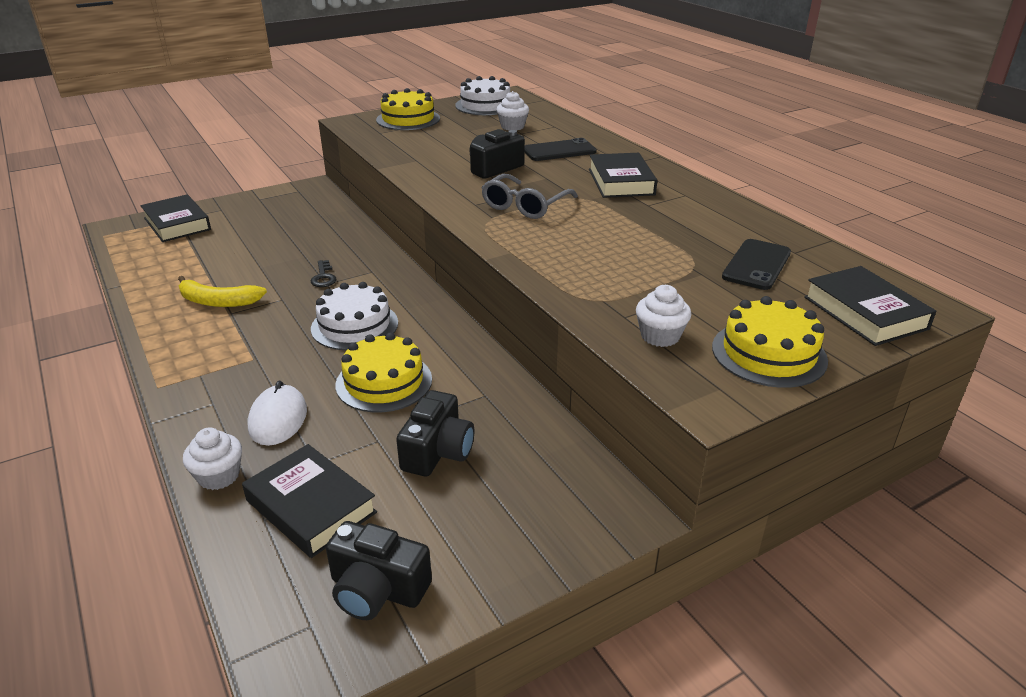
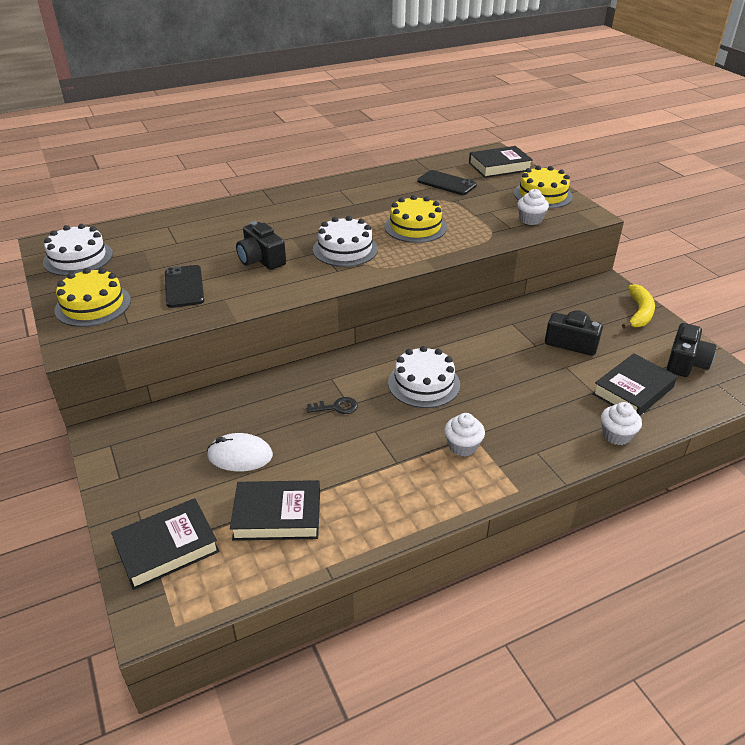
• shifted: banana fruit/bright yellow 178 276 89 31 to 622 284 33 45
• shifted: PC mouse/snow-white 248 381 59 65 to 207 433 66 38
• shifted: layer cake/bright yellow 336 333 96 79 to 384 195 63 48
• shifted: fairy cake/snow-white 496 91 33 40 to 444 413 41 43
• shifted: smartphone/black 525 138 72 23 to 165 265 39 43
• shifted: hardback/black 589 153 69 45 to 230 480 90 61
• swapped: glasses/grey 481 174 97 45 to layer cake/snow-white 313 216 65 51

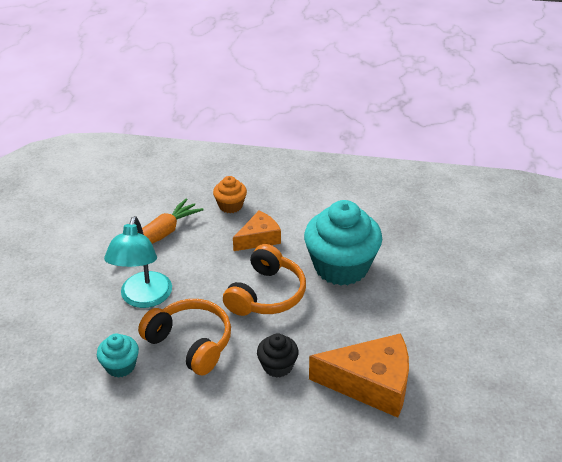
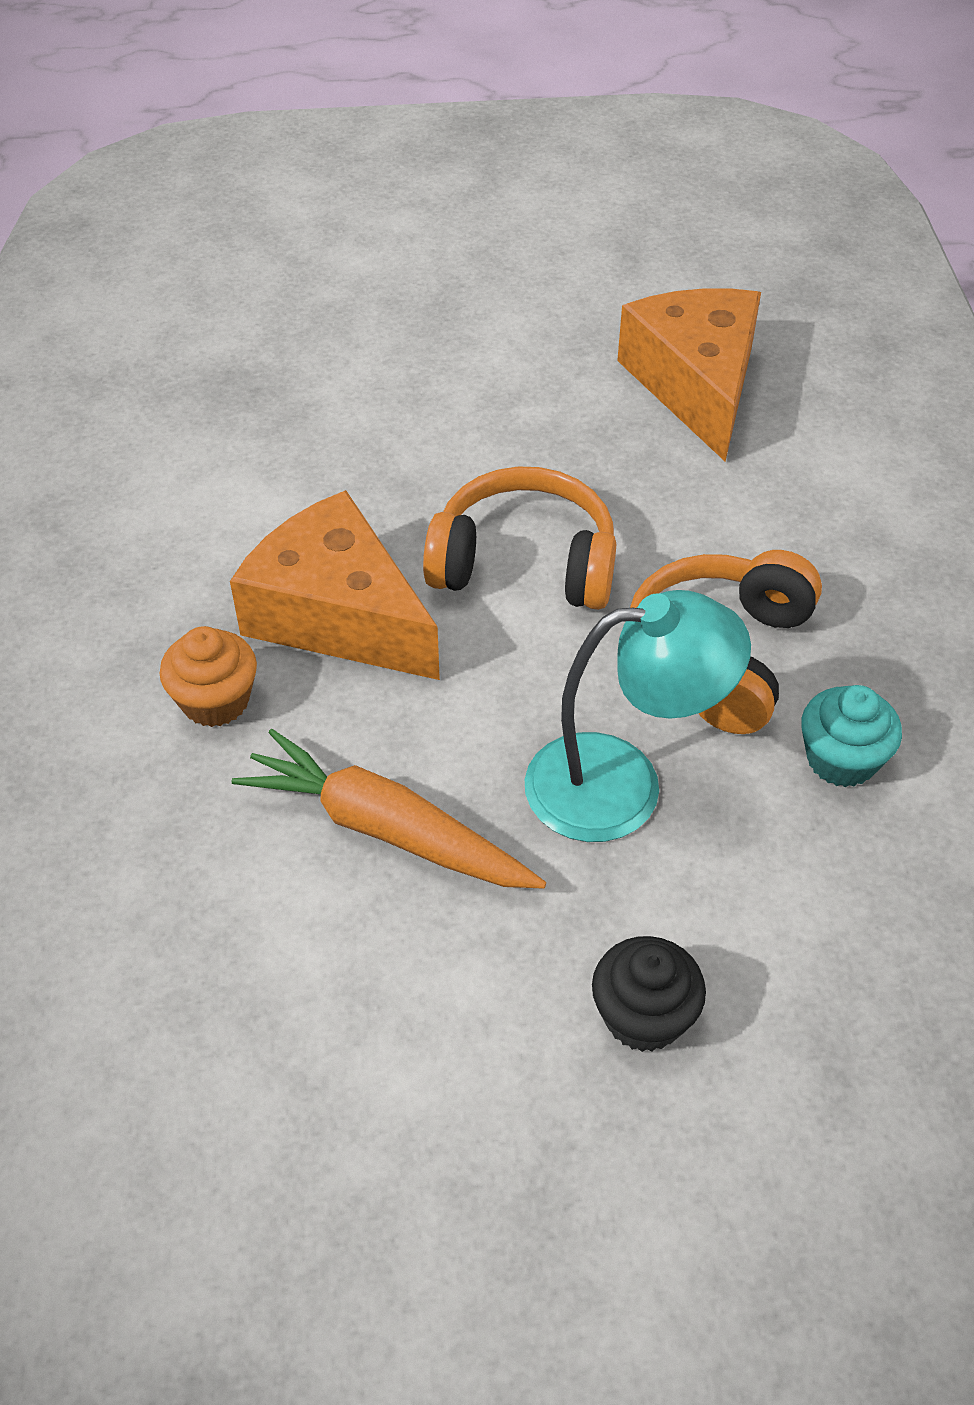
• gone: fairy cake/turquoise 304 200 78 86
• shifted: fairy cake/black 257 334 42 44 to 592 936 114 116
• scaled: cheese/bright orange 233 211 48 40 = 230 490 210 190 x1.68

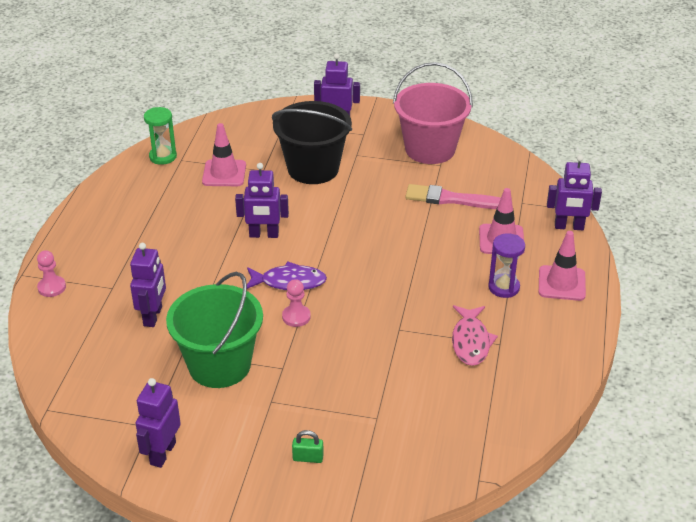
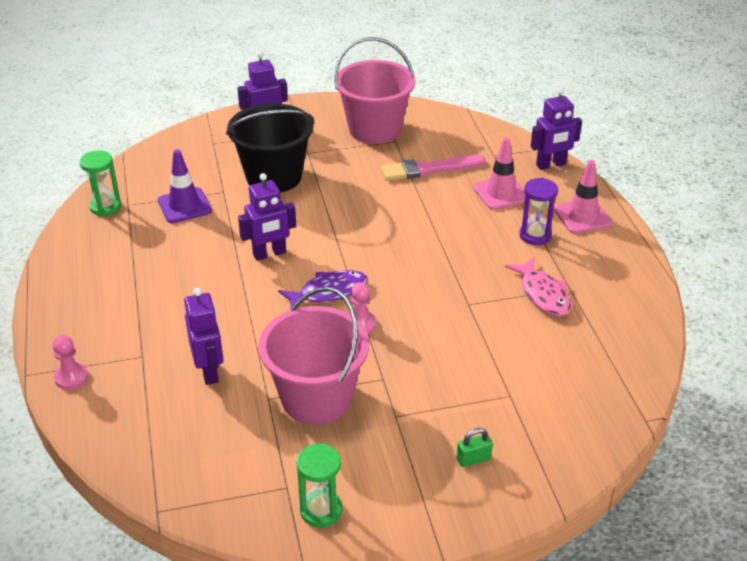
• swapped: robot figure/royal purple 135 378 46 90 to sand timer/emerald 296 443 46 85
• repainted: bucket/emerald 166 272 97 116 to bucket/rose-pink 258 287 111 138
• repainted: road cone/rose-pink 202 123 44 63 to road cone/royal purple 158 149 54 74

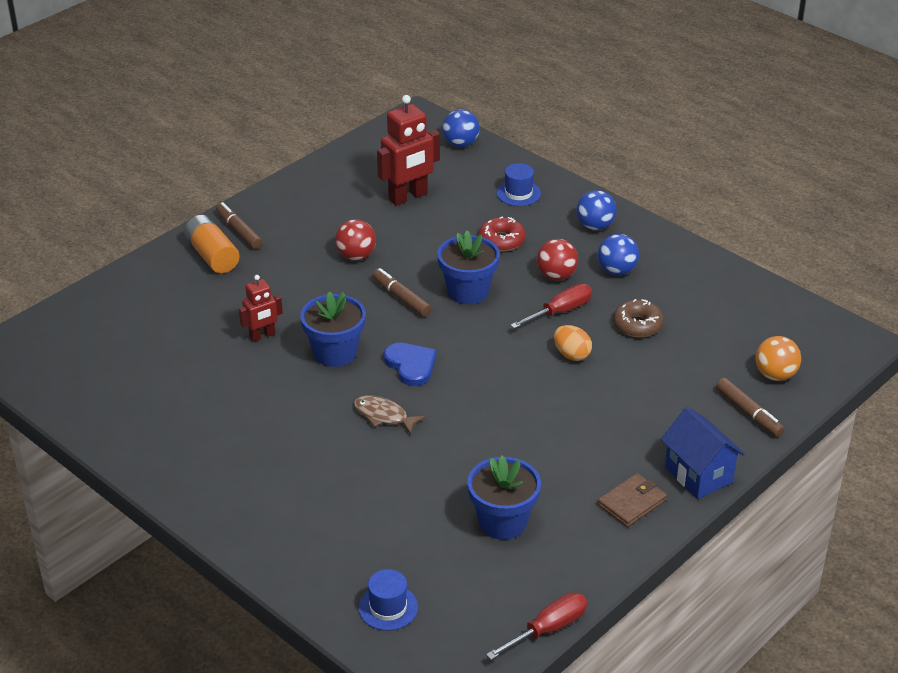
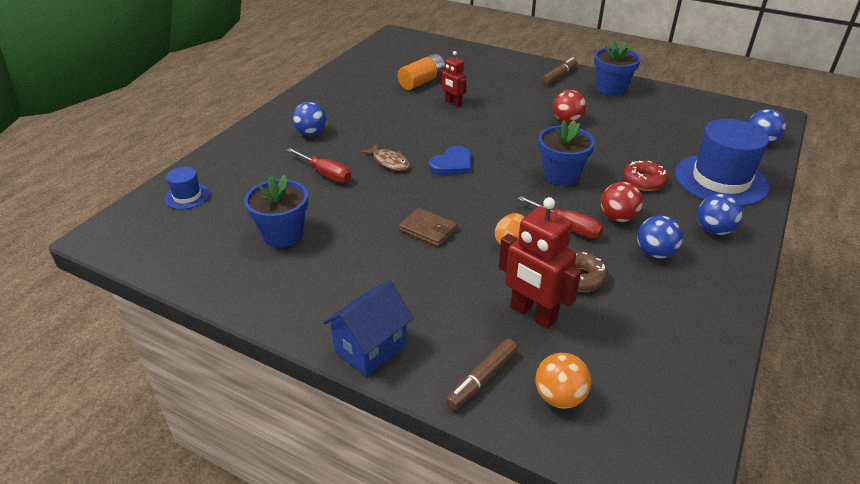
• gone: marker/brown 372 268 60 49
• new: ball/cobalt 292 102 35 34
• shifted: power cell/bright orange 184 215 56 58 to 398 54 47 36
• shifted: plant pot/cobalt 300 291 66 76 to 594 40 47 56
• shifted: robot figure/red 377 95 63 111 to 499 197 82 132
• shifted: hand screwdriver/red 486 593 101 67 to 286 148 65 35
• shifted: card wallet/brown 597 473 70 54 to 399 208 59 39
• rotated: fish figure/brown 354 395 72 40 = 361 144 49 27 120 degrees clockwise
• scaled: top hat/cobalt 496 163 45 43 = 675 119 94 87 x2.10

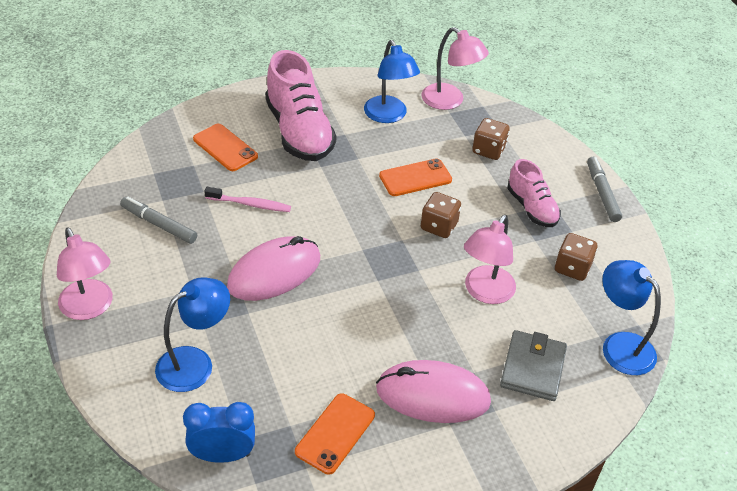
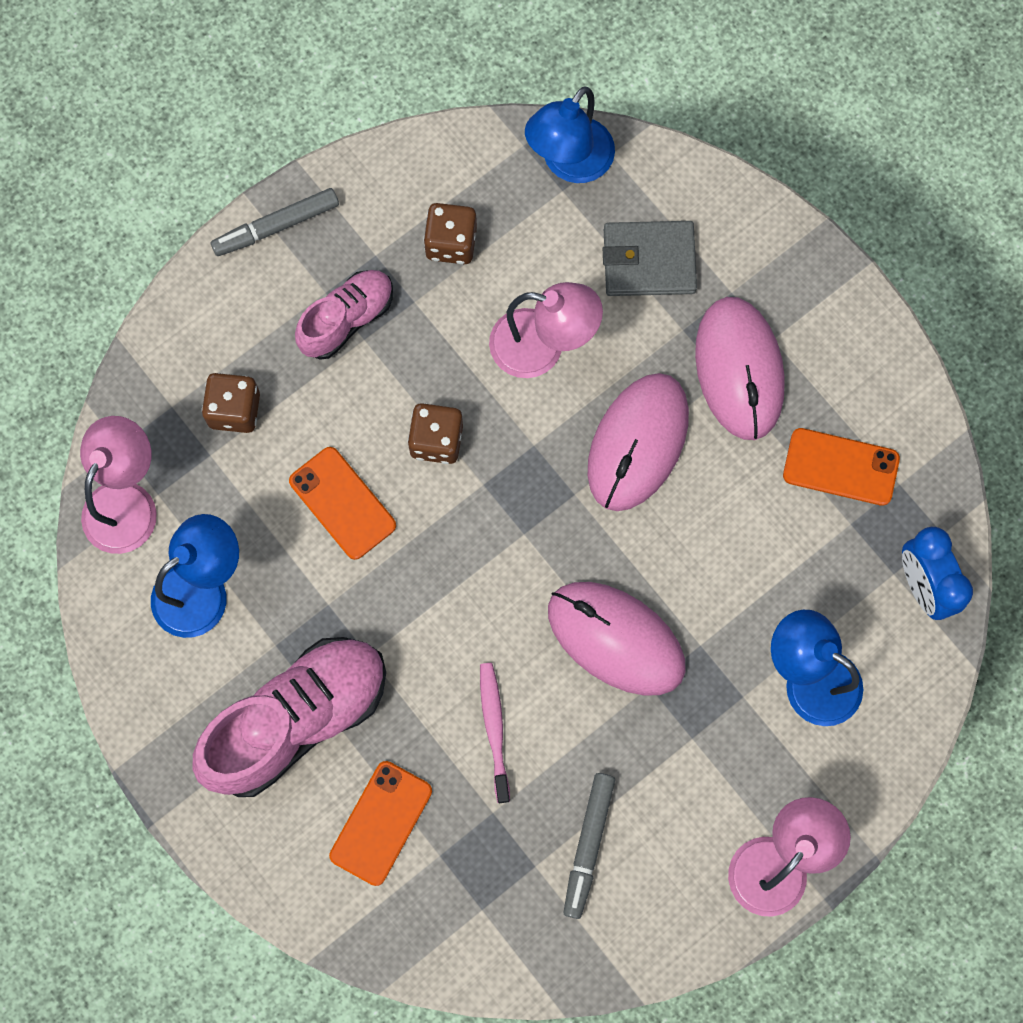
• new: PC mouse/rose-pink 588 373 101 138

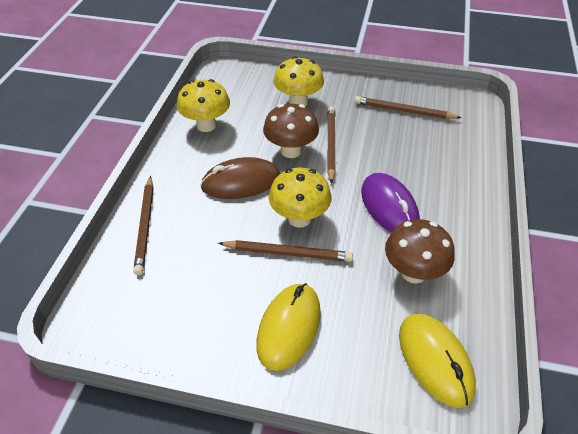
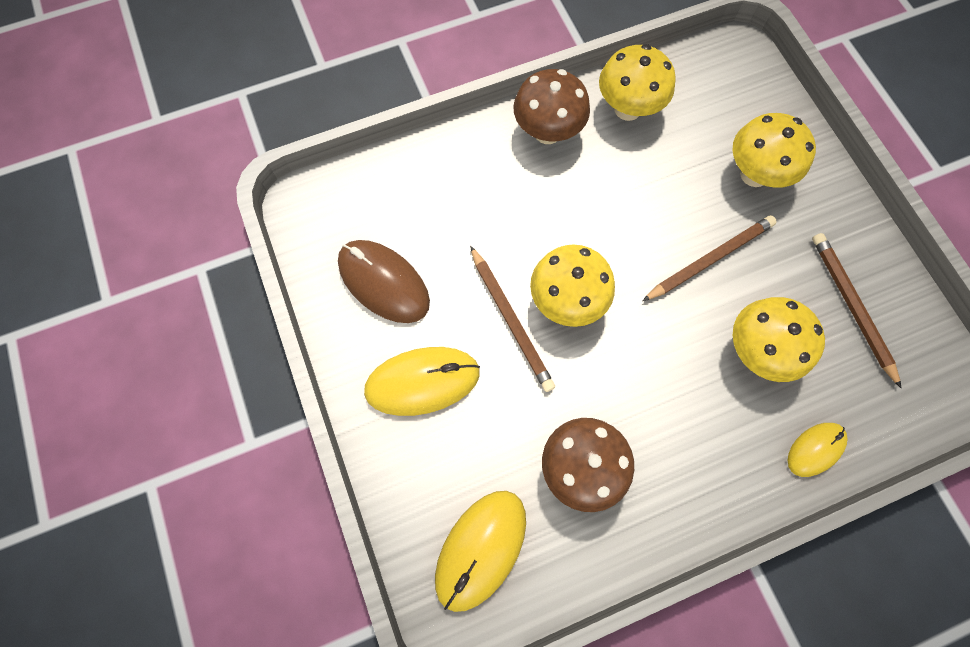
• gone: lead pencil/brown 133 176 20 99
• gone: PC mouse/royal purple 361 173 59 60
• new: mushroom/bright yellow 733 297 92 85
• new: PC mouse/bright yellow 788 423 60 54
• shifted: PC mouse/brown 200 157 80 42 to 338 240 92 83
• shifted: mushroom/brown 263 104 56 54 to 513 69 77 75

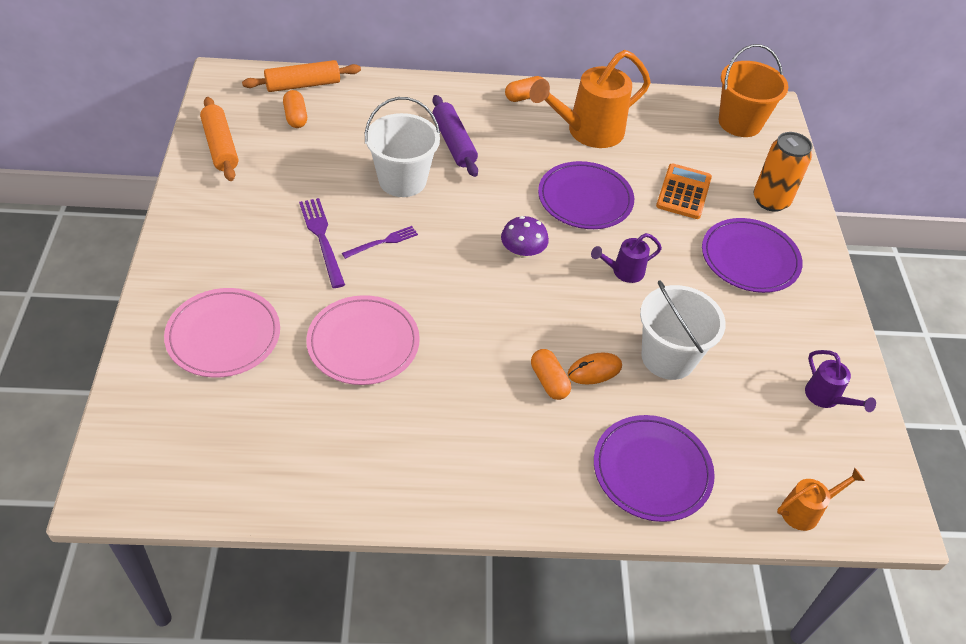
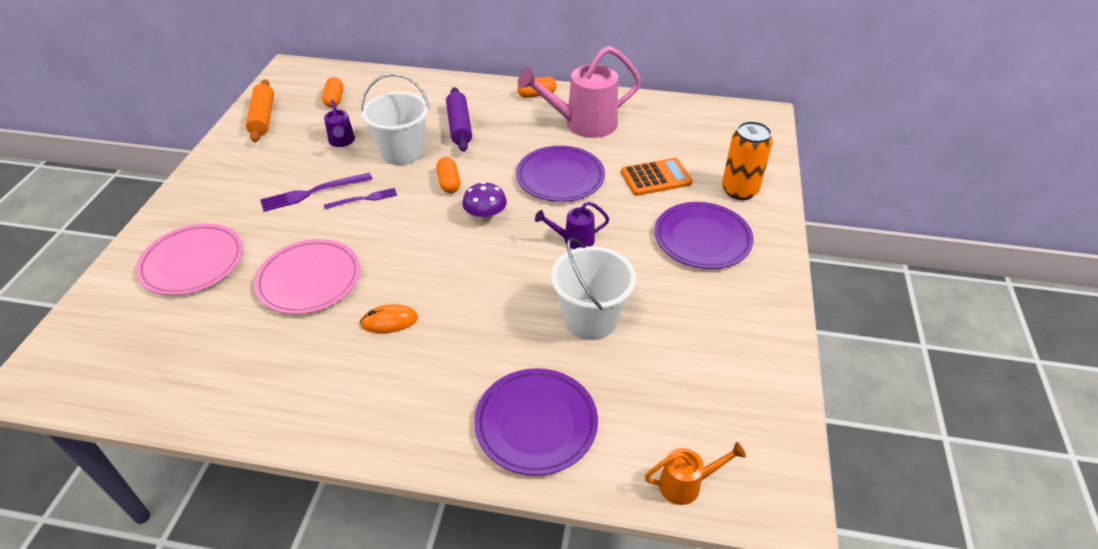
• gone: rolling pin/bright orange 242 60 119 32
• gone: bucket/bright orange 719 44 69 93
• shifted: capsule/bright orange 531 349 40 51 to 436 157 24 36
• shifted: PC mouse/bright orange 567 353 55 32 to 360 304 58 29
• shifted: watering can/royal purple 805 350 71 62 to 324 100 31 47
• repainted: watering can/bright orange 529 50 122 98 to watering can/rose-pink 518 46 123 92
• rotated: table fork/royal purple 299 198 46 90 = 260 173 112 39 105 degrees counterclockwise
• rotated: calculator/bright orange 656 163 56 56 = 621 158 72 38 45 degrees clockwise

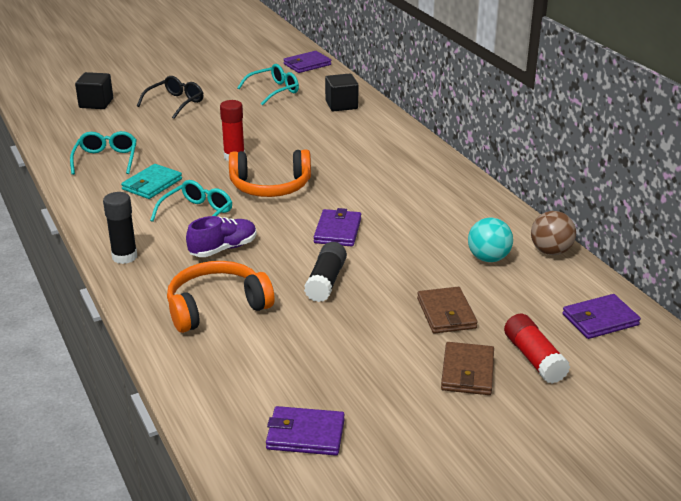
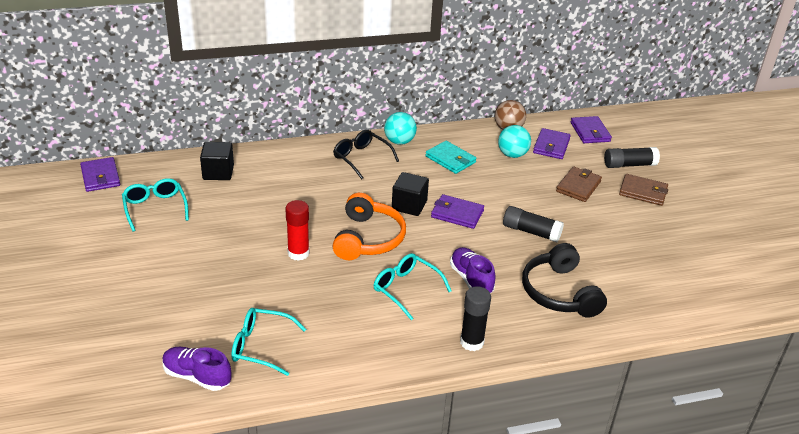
• new: sneaker/royal purple 162 347 69 44
• new: ball/turquoise 384 112 33 33
• shifted: cube/black 75 72 38 37 to 392 172 37 44
• shifted: card wallet/turquoise 121 164 61 35 to 425 141 52 33
• shifted: glasses/black 137 76 66 43 to 333 130 66 49
• shifted: card wallet/royal purple 266 406 79 50 to 533 128 38 31
• repainted: headset/bright orange 167 261 108 72 to headset/black 522 243 85 75
• repainted: stick of glue/red 504 314 66 69 to stick of glue/black 604 147 56 21
• rotated: card wallet/brown 417 287 61 47 = 556 167 46 35 60 degrees counterclockwise

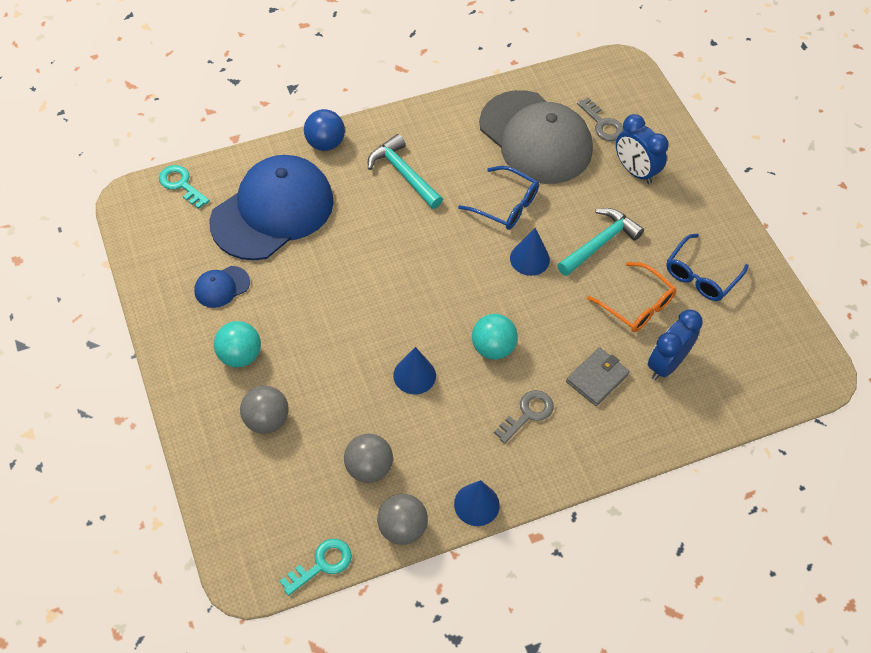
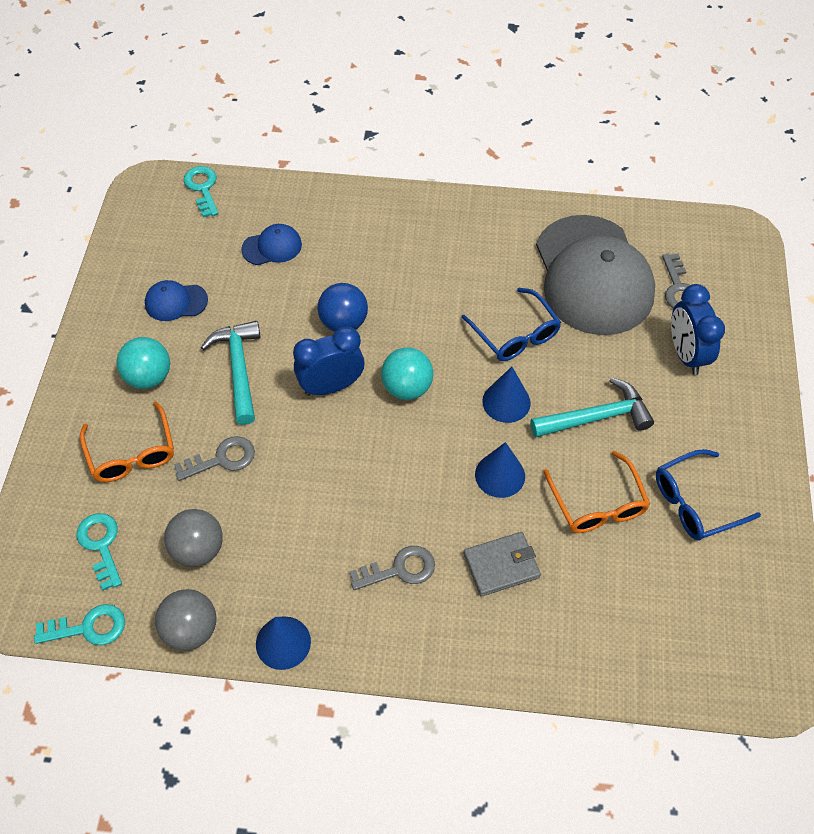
• new: latchkey/turquoise 76 513 46 77
• new: latchkey/grey 174 436 81 45
• shifted: ball/cobalt 304 109 41 42 to 318 283 50 49
• shifted: hammer/turquoise 368 134 75 75 to 201 321 60 104
• shifted: solid cone/cobalt 393 347 43 47 to 475 442 50 56
• shifted: ball/turquoise 472 314 46 46 to 381 347 52 53
• shifted: clock/cobalt 648 309 55 71 to 293 326 72 70
• swapped: ball/grey 240 385 49 49 to glasses/bright orange 80 401 94 81
• scaled: baseball cap/cobalt 210 155 124 106 = 241 224 61 41 x0.41

